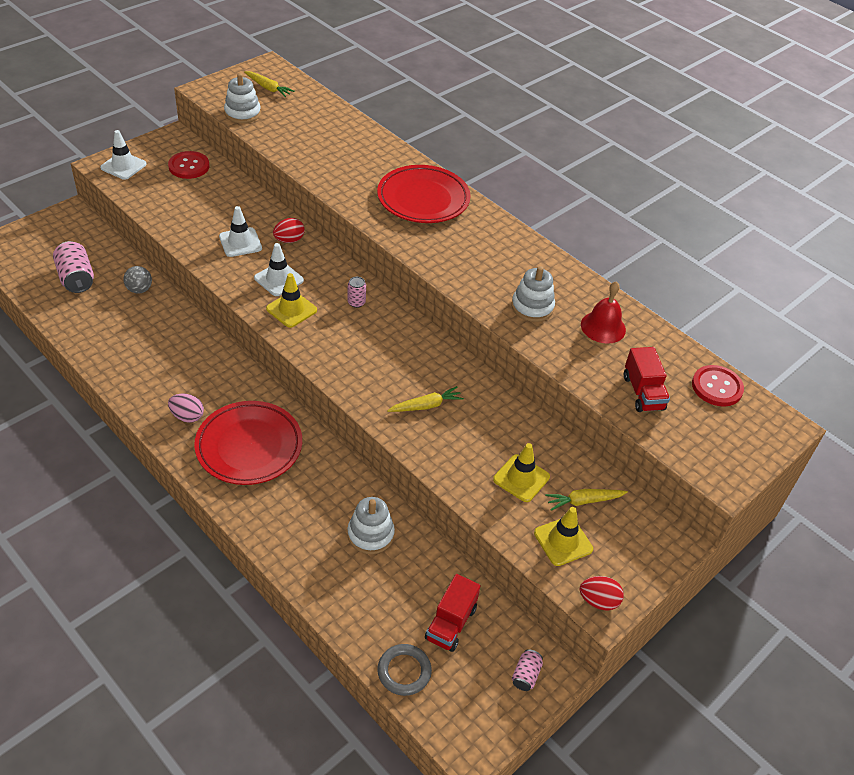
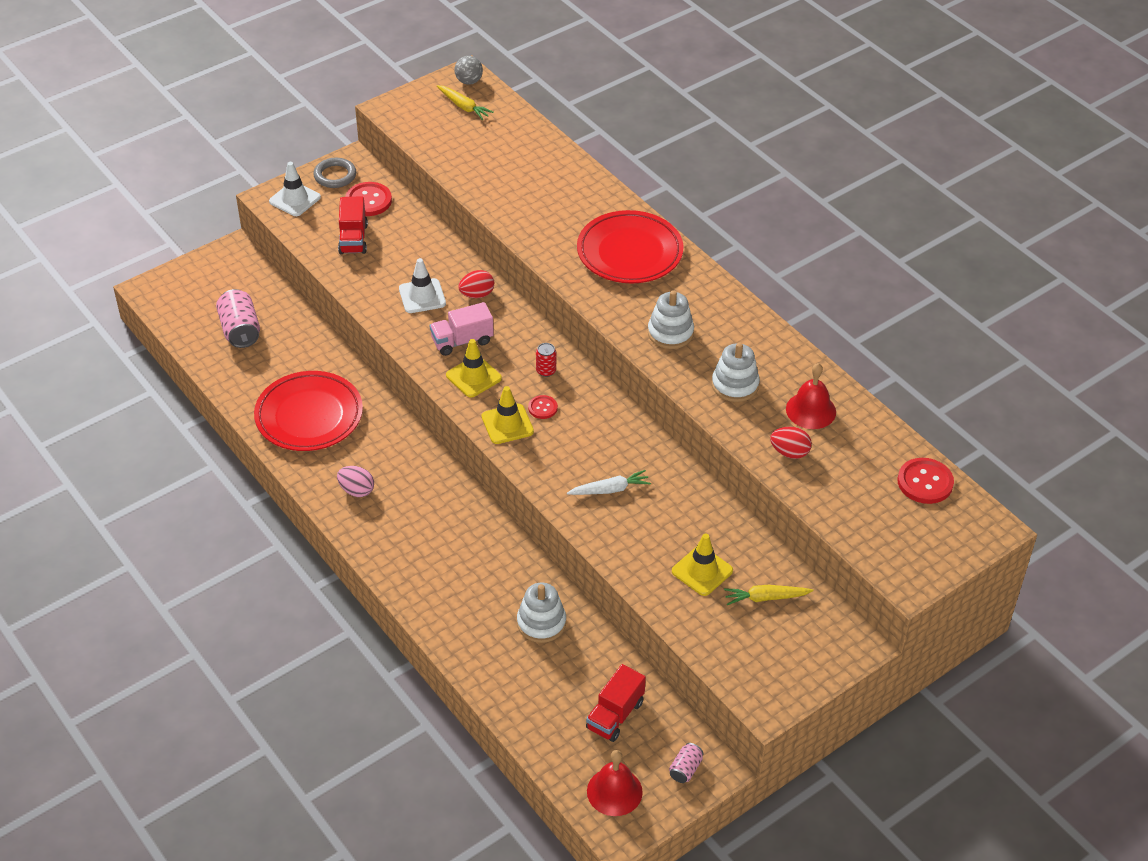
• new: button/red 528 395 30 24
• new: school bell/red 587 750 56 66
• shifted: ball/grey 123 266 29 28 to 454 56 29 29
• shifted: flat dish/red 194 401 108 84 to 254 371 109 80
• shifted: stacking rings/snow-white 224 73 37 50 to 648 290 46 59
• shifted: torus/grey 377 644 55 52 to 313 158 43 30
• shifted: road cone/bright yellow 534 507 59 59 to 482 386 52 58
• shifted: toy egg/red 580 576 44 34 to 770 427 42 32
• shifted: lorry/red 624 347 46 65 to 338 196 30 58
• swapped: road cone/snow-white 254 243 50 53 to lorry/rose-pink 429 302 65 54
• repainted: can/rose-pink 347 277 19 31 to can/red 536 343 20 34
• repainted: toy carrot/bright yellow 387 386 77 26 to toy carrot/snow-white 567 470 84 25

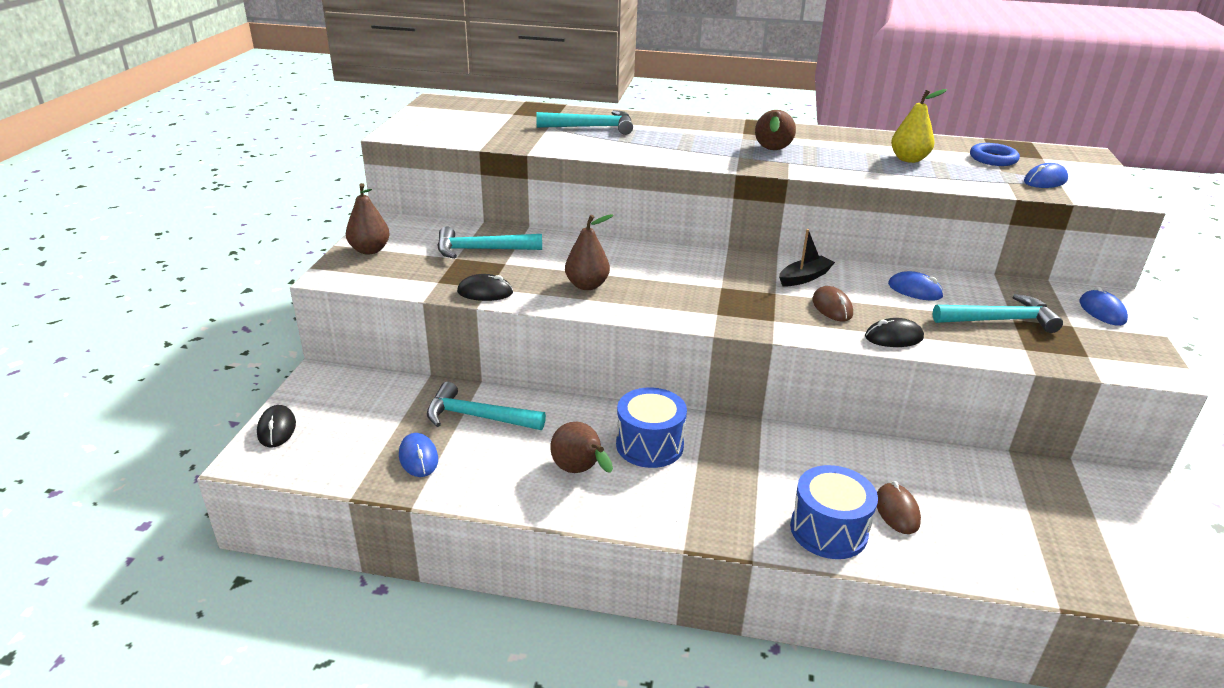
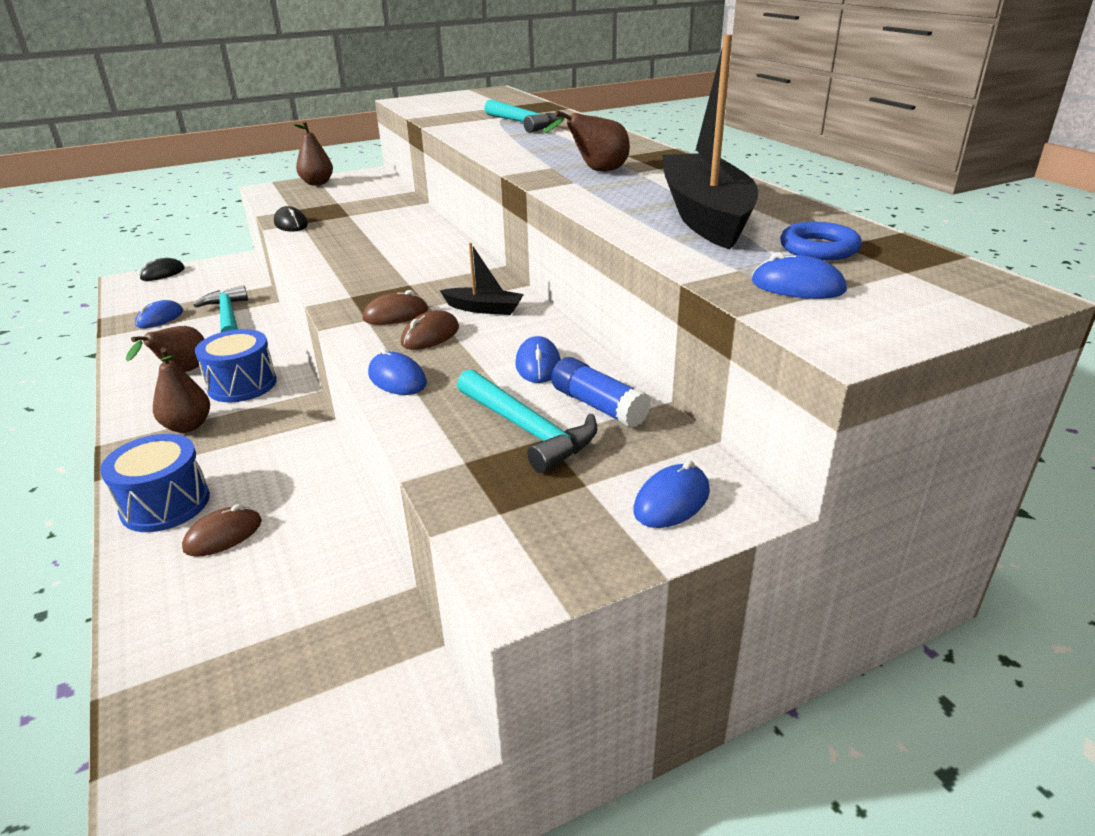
• gone: hammer/turquoise 437 226 105 33
• new: PC mouse/brown 363 290 65 35
• new: stick of glue/cobalt 551 357 100 71
• shifted: pear/brown 565 214 48 76 to 153 348 57 85
• swapped: pear/bright yellow 891 89 56 74 to toy boat/black 662 34 96 216
• repainted: PC mouse/black 865 318 59 29 to PC mouse/cobalt 368 348 59 47

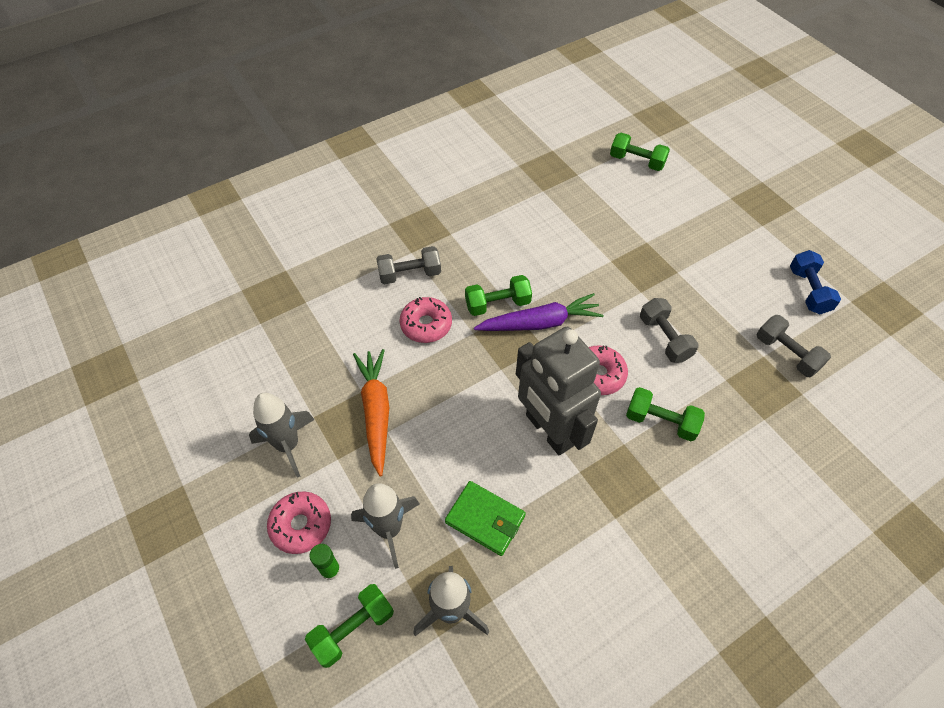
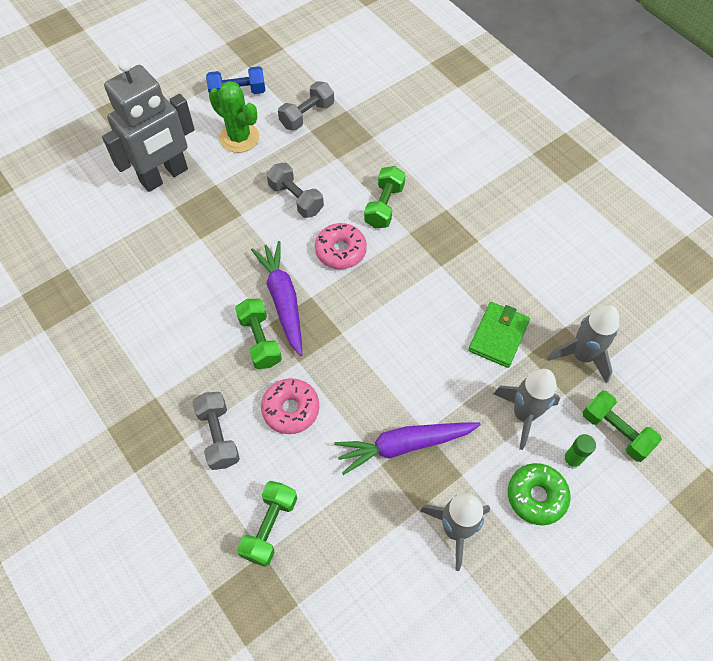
• new: prickly plant/emerald 209 81 50 72
• shifted: robot figure/grey 516 327 85 128 to 102 58 93 134
• shifted: free weight/emerald 610 133 60 38 to 237 481 60 86
• repainted: doughnut/rose-pink 267 491 64 63 to doughnut/emerald 508 463 63 62
• repainted: toy carrot/bright orange 353 349 36 128 to toy carrot/royal purple 334 422 147 53
• rotated: free weight/grey 640 298 59 65 = 267 163 57 55 75 degrees clockwise

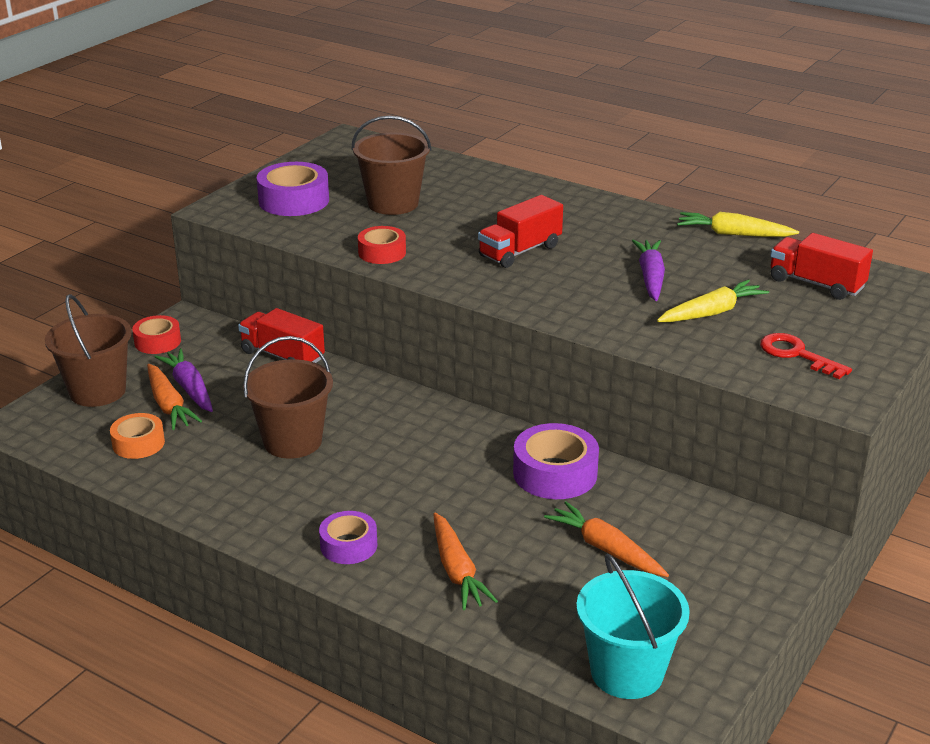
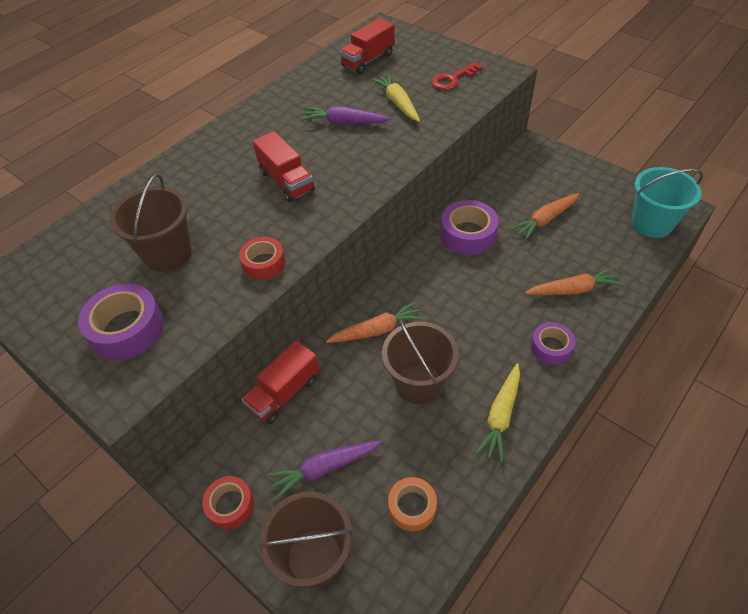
• shifted: toy carrot/bright orange 147 364 55 66 to 326 302 99 41
• shifted: toy carrot/bright yellow 677 212 122 25 to 476 363 44 100

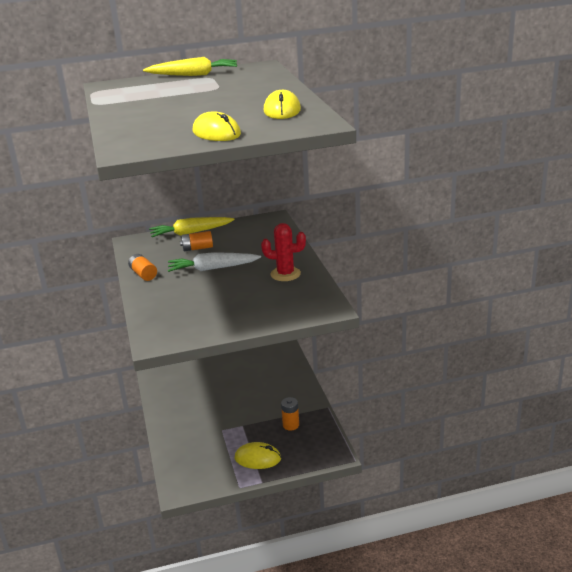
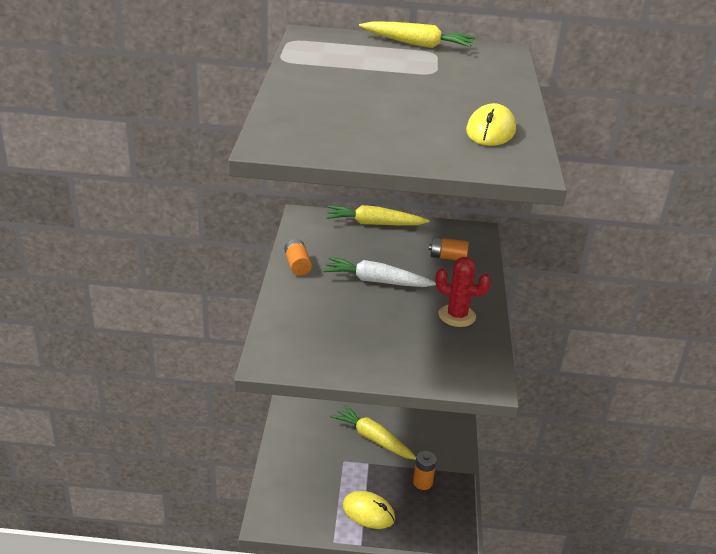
• gone: PC mouse/bright yellow 193 111 48 30
• new: toy carrot/bright yellow 330 404 86 56
• shifted: power cell/bright orange 180 231 33 20 to 429 237 40 23

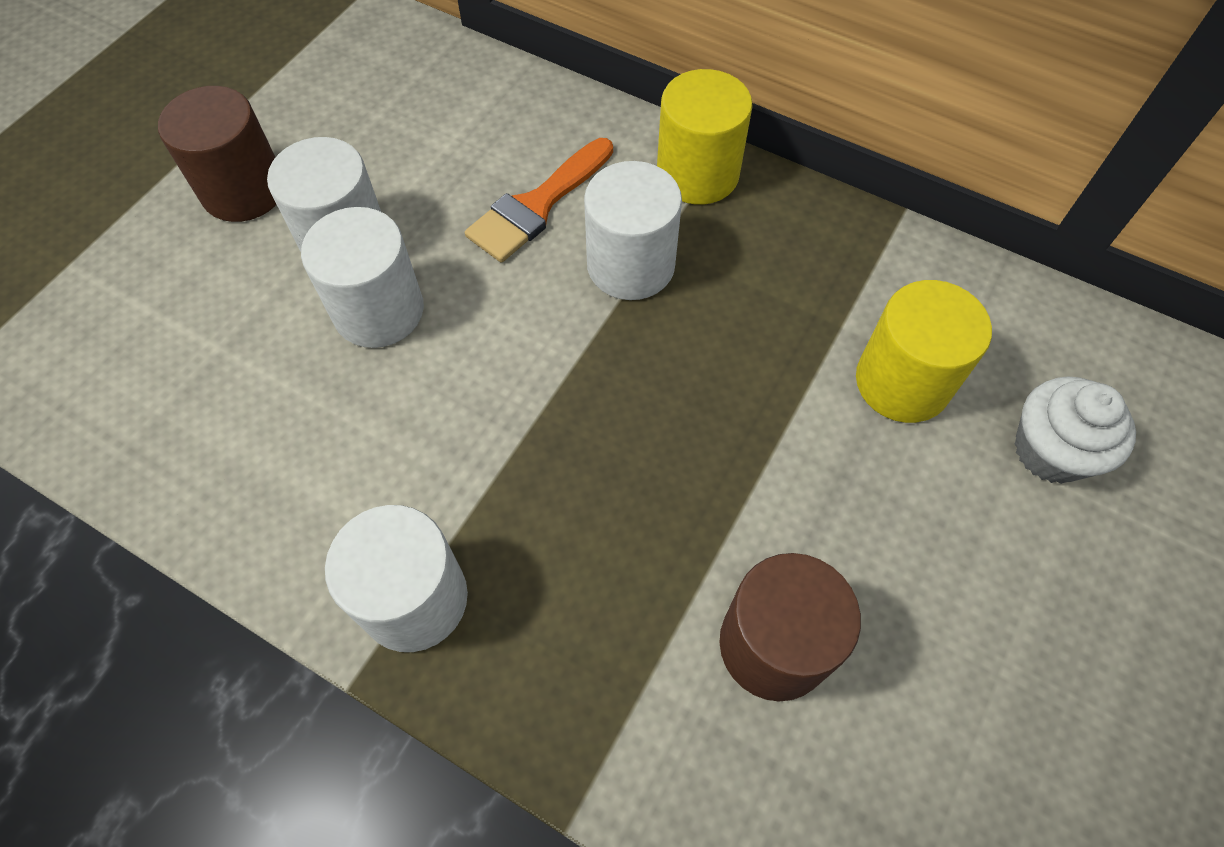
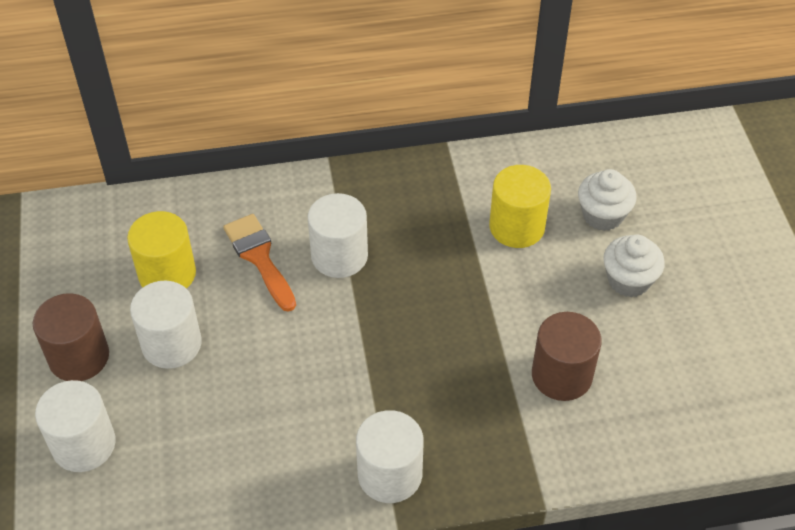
• new: fairy cake/snow-white 603 234 62 63
• shifted: cylinder/snow-white 301 207 123 141 to 35 380 81 92
• shifted: cylinder/bright yellow 657 69 96 136 to 127 211 69 78
• rotated: brush/bright orange 465 138 148 125 = 223 214 73 97 150 degrees clockwise

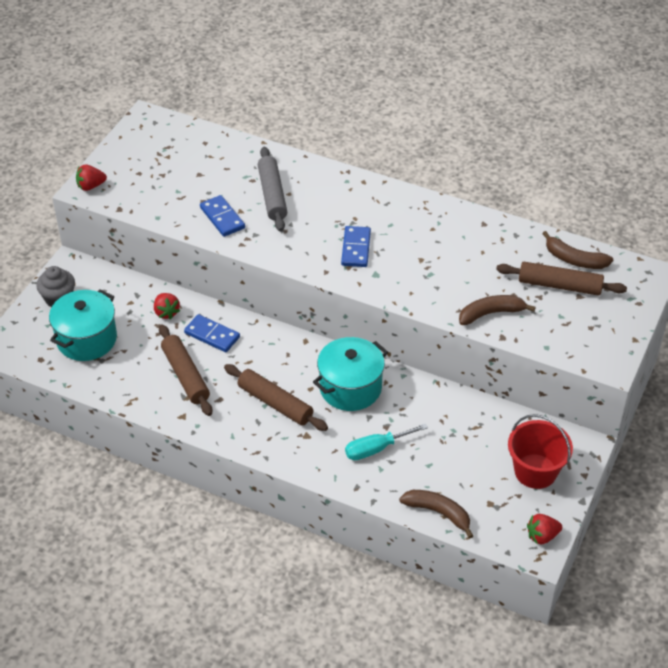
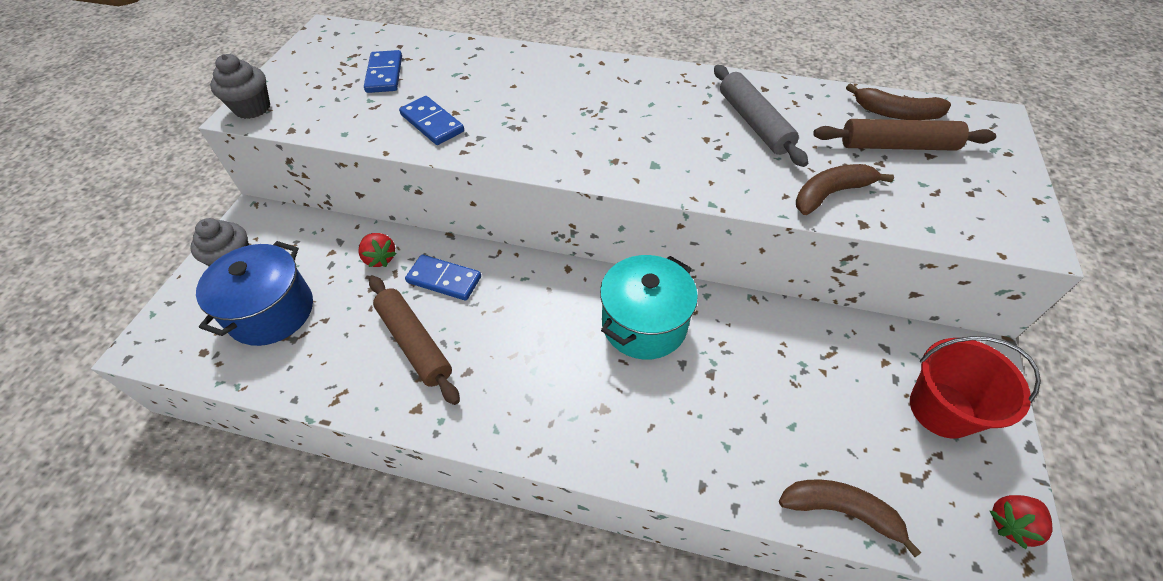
• gone: rolling pin/brown 224 364 104 67
• gone: hand screwdriver/turquoise 345 423 83 37
• shifted: rolling pin/grey 258 147 29 84 to 714 65 94 102
• shifted: domino/cobalt 341 226 30 41 to 364 50 38 43
• swapped: toy strawberry/red 76 164 31 27 to fairy cake/grey 210 54 60 65
• repainted: stockpot/turquoise 49 290 68 71 to stockpot/cobalt 196 241 117 105

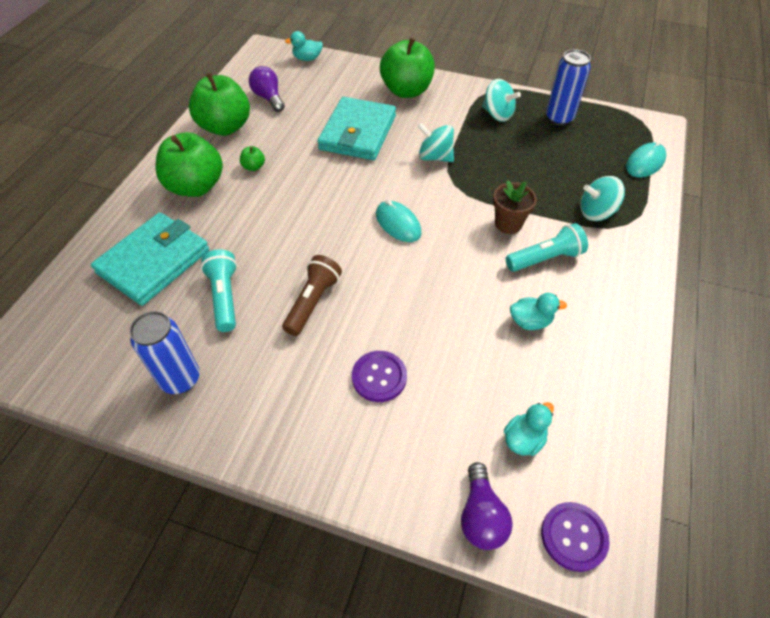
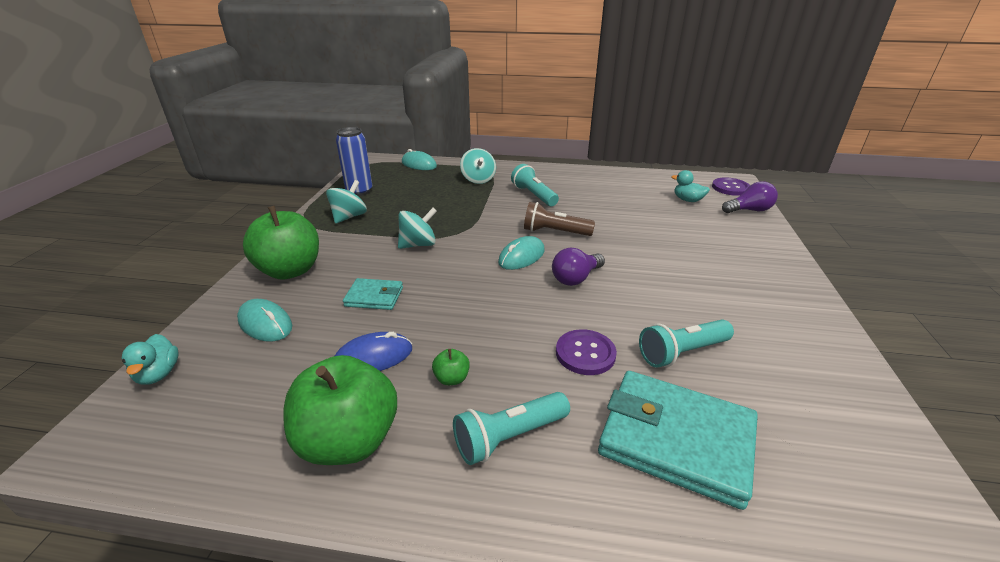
• gone: can/cobalt 129 311 71 83
• gone: plant pot/brown 493 180 44 54
• gone: duck/turquoise 510 293 57 37
• new: PC mouse/turquoise 237 299 55 43
• new: PC mouse/cobalt 335 332 77 39
• shifted: light bulb/royal purple 249 66 36 46 to 552 248 53 38
• shifted: pocket torch/brown 282 255 60 81 to 524 202 71 34
• shifted: button/royal purple 352 351 55 51 to 556 329 61 46
• swapped: toy apple/emerald 155 132 68 65 to pocket torch/turquoise 453 392 117 73
• rotated: spinning top/turquoise 417 123 37 39 = 398 208 39 41 135 degrees counterclockwise
• scaled: card wallet/turquoise 318 97 78 63 = 343 278 60 32 x0.52

